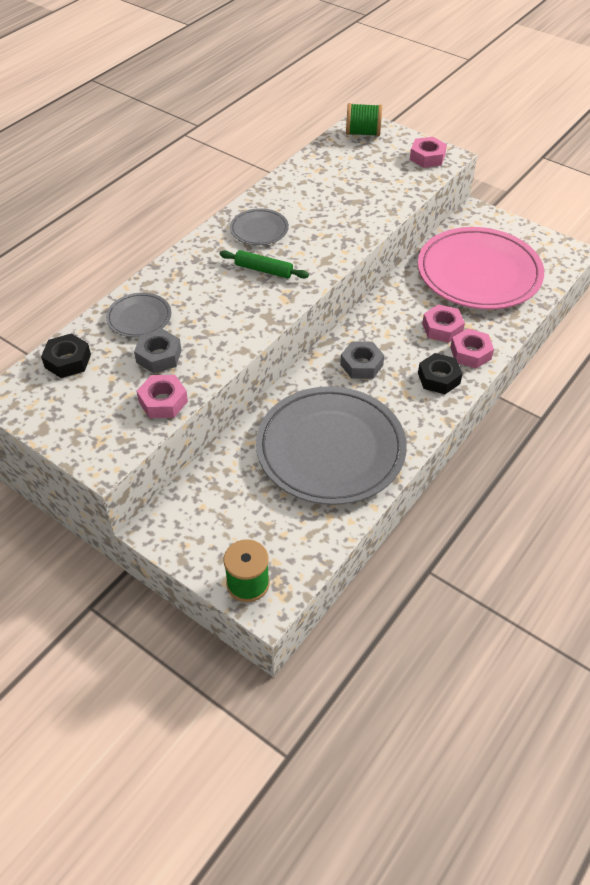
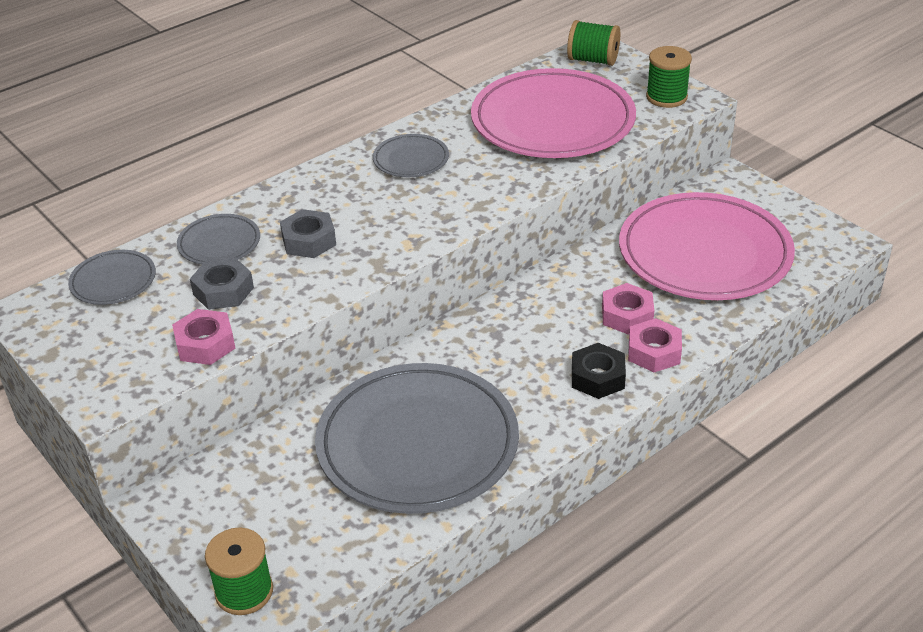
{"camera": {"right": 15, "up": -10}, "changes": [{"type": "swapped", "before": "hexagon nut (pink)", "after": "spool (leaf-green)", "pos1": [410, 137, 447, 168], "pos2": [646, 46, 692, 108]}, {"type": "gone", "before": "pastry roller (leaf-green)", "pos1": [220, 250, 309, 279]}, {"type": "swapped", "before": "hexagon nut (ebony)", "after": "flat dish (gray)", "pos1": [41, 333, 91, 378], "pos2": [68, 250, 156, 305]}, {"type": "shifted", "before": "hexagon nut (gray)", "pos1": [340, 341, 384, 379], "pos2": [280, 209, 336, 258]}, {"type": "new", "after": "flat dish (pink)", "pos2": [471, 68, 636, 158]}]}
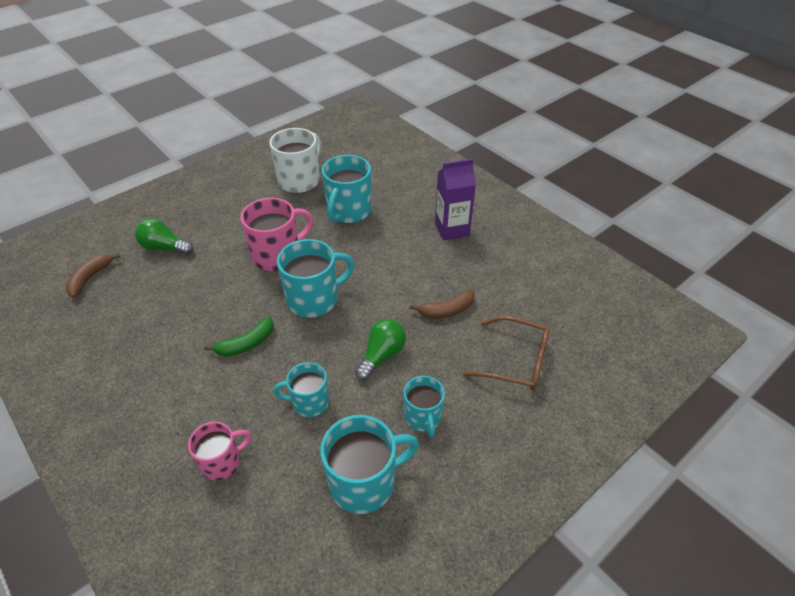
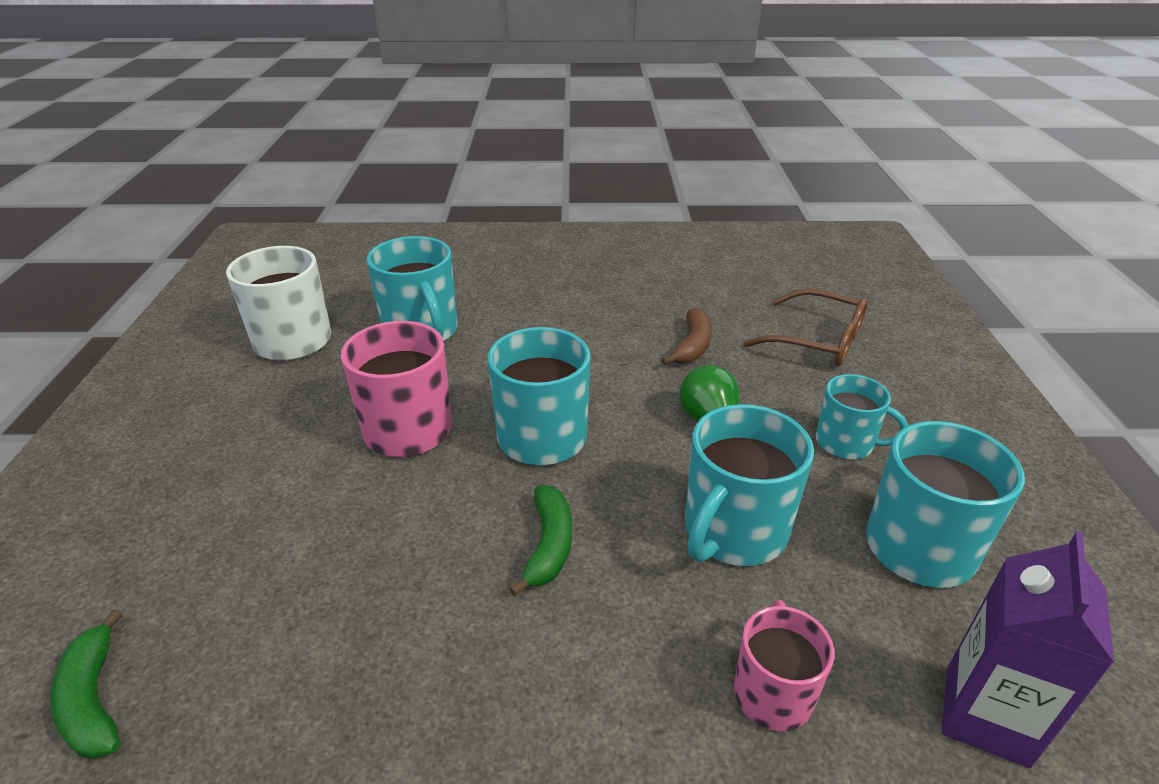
{"camera": {"right": -50, "up": -10}, "changes": [{"type": "shifted", "before": "carton (royal purple)", "pos1": [435, 159, 476, 241], "pos2": [942, 532, 1114, 768]}, {"type": "gone", "before": "lightbulb (leaf-green)", "pos1": [135, 218, 194, 255]}, {"type": "repainted", "before": "banana (dark brown)", "after": "banana (leaf-green)", "pos1": [66, 253, 120, 298], "pos2": [50, 609, 123, 759]}, {"type": "rotated", "before": "spectacles (dark brown)", "pos1": [463, 316, 550, 391], "pos2": [743, 289, 868, 366], "turn": 60}, {"type": "scaled", "before": "tea mug (teal)", "pos1": [273, 362, 329, 417], "pos2": [685, 404, 814, 566], "scale": 1.61}]}
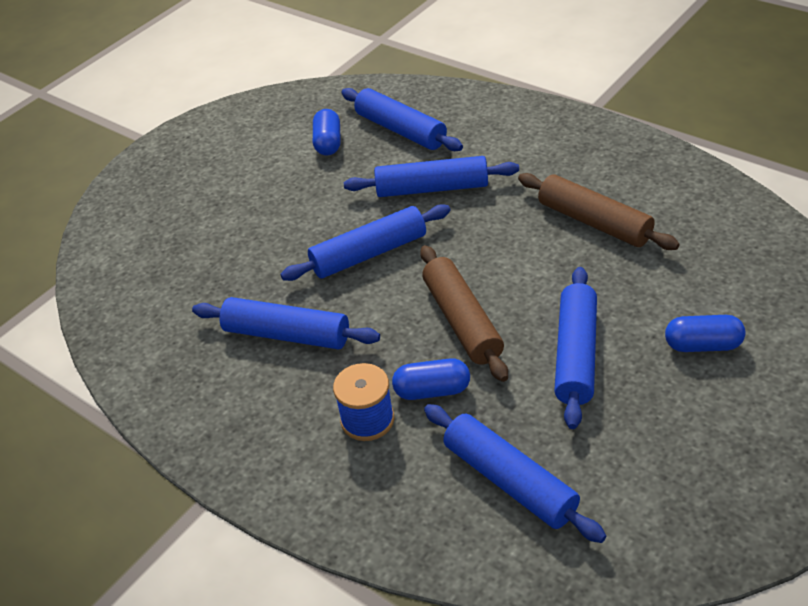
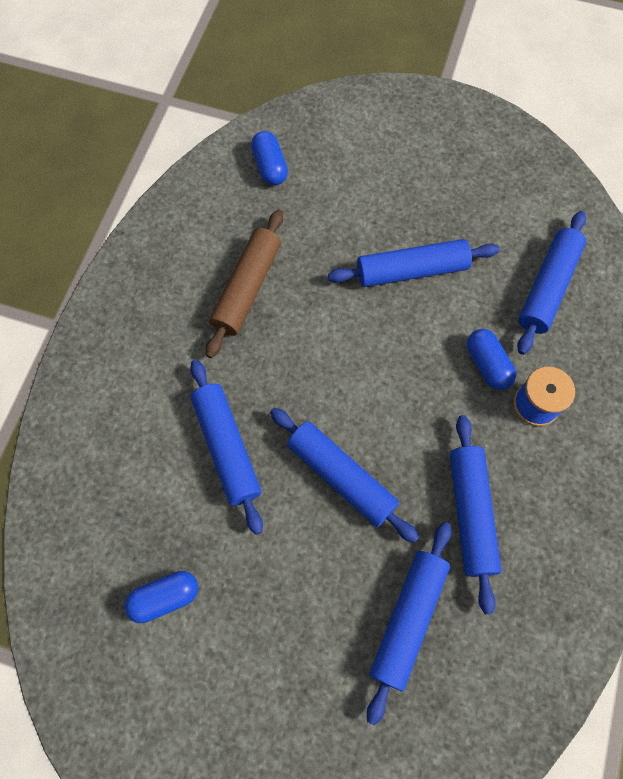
{"camera": {"right": -115, "up": 25}, "changes": [{"type": "shifted", "before": "pastry roller (blue)", "pos1": [341, 88, 463, 151], "pos2": [367, 522, 451, 726]}, {"type": "gone", "before": "pastry roller (dark brown)", "pos1": [420, 245, 508, 382]}, {"type": "shifted", "before": "capsule (blue)", "pos1": [665, 315, 745, 352], "pos2": [251, 131, 288, 186]}]}
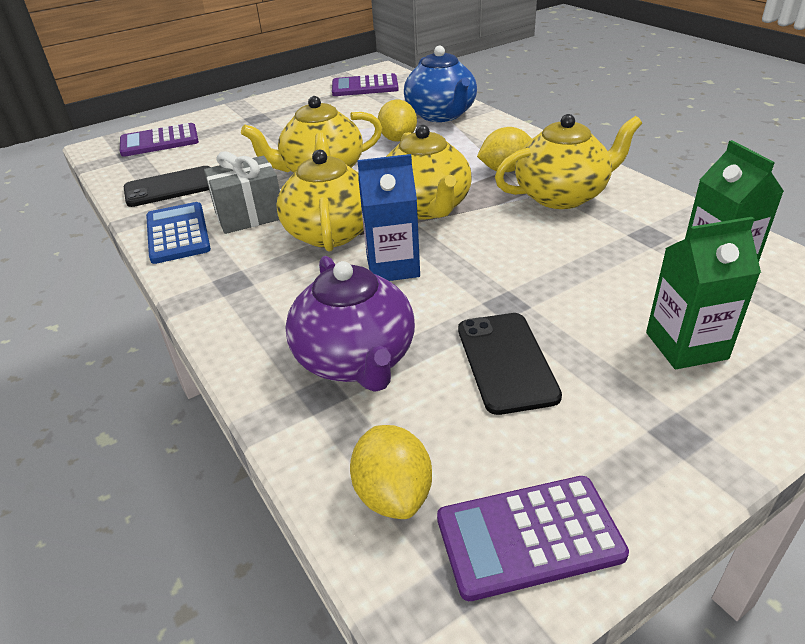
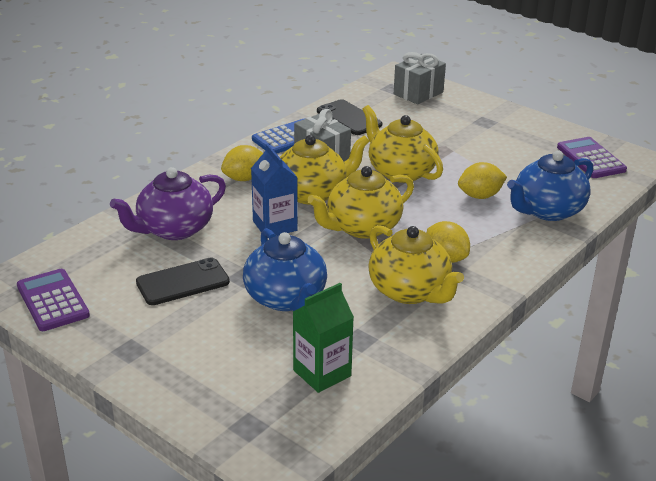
{"camera": {"right": 70, "up": -5}, "changes": [{"type": "swapped", "before": "calculator (royal purple)", "after": "gift (gray)", "pos1": [120, 123, 199, 157], "pos2": [394, 52, 446, 104]}, {"type": "gone", "before": "carton (leaf-green)", "pos1": [646, 217, 761, 369]}, {"type": "shifted", "before": "lemon (yellow)", "pos1": [350, 425, 432, 519], "pos2": [221, 145, 263, 181]}, {"type": "new", "after": "china teapot (blue)", "pos2": [243, 228, 327, 311]}]}
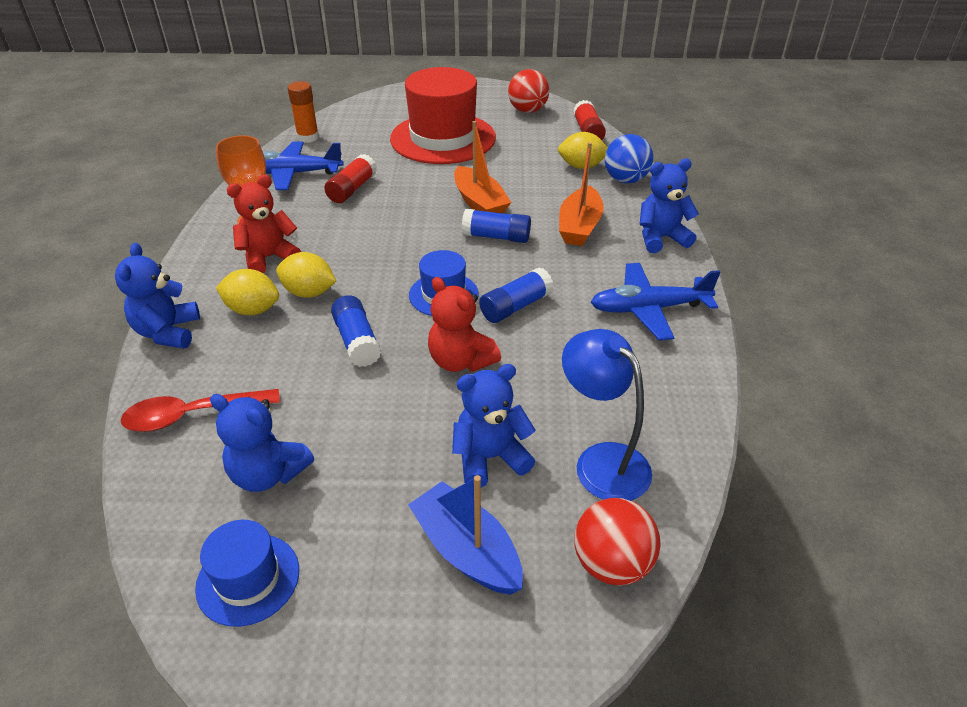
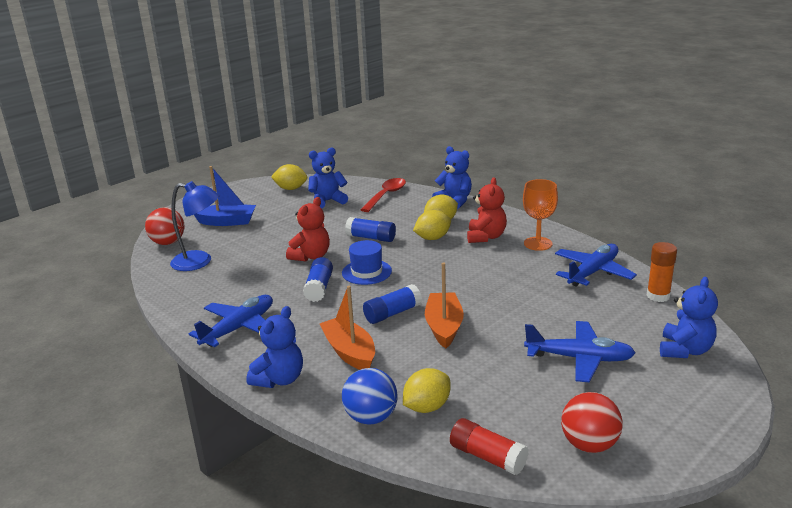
{"camera": {"right": 135, "up": -15}, "changes": [{"type": "swapped", "before": "hat (scarlet)", "after": "toy plane (blue)", "pos1": [390, 67, 496, 164], "pos2": [524, 321, 635, 382]}, {"type": "rotated", "before": "boat (orange-coloured)", "pos1": [454, 121, 511, 214], "pos2": [425, 263, 464, 348], "turn": 75}, {"type": "gone", "before": "glue stick (scarlet)", "pos1": [324, 154, 377, 203]}, {"type": "rotated", "before": "teddy (scarlet)", "pos1": [428, 277, 501, 372], "pos2": [286, 197, 330, 262], "turn": 120}, {"type": "shifted", "before": "teddy (blue)", "pos1": [452, 364, 536, 488], "pos2": [660, 277, 718, 358]}, {"type": "swapped", "before": "hat (blue)", "after": "lemon (yellow)", "pos1": [195, 520, 299, 627], "pos2": [271, 164, 307, 190]}]}
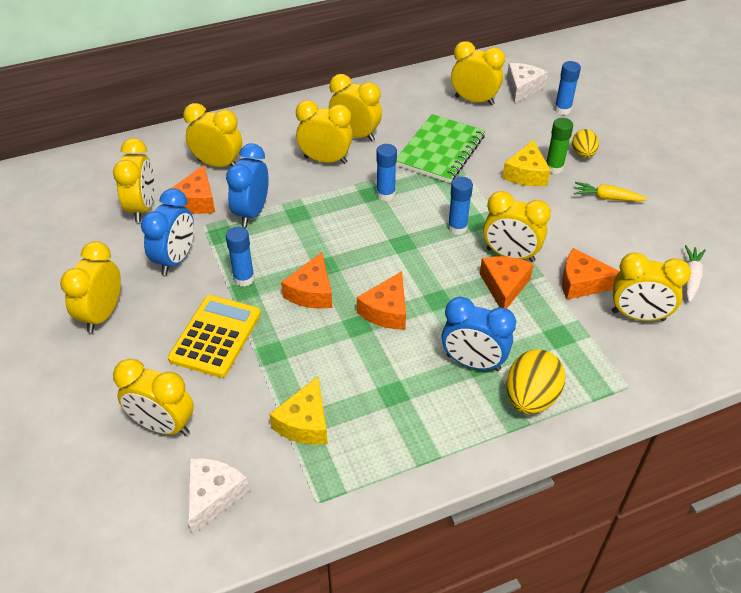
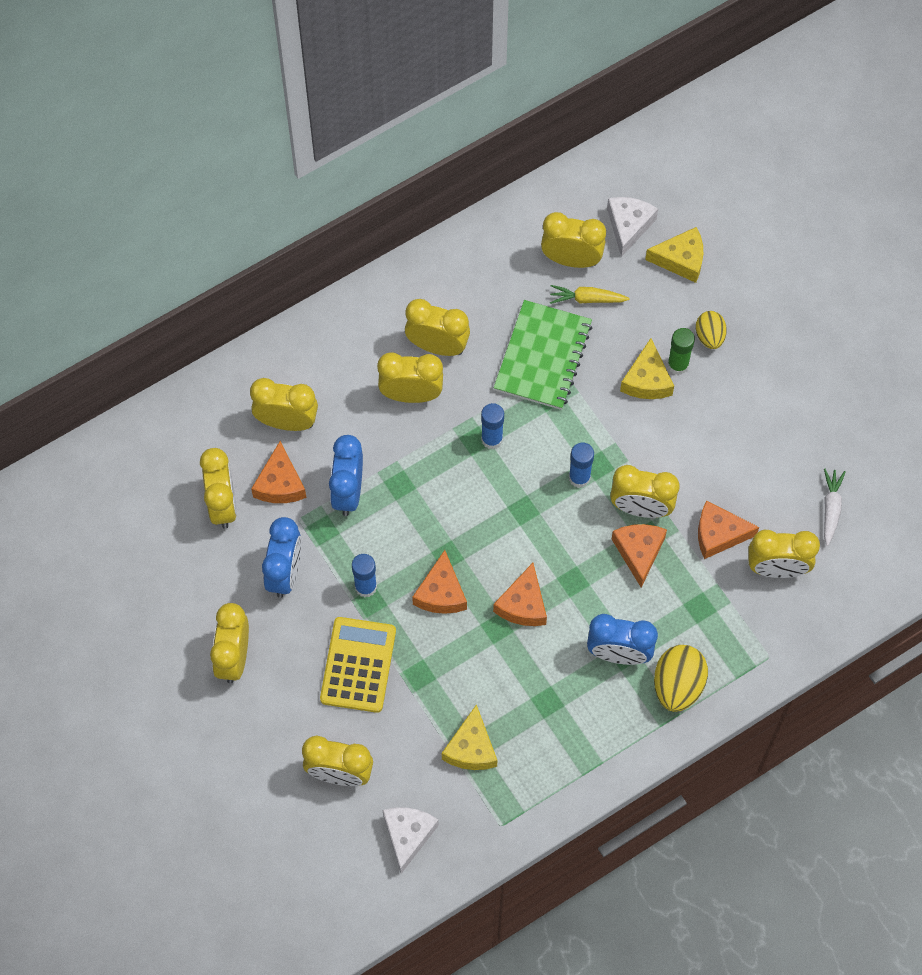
{"camera": {"right": -10, "up": 20}, "changes": [{"type": "swapped", "before": "glue stick (blue)", "after": "cheese (yellow)", "pos1": [554, 61, 581, 115], "pos2": [645, 227, 703, 283]}, {"type": "shifted", "before": "root vegetable (yellow)", "pos1": [574, 182, 647, 202], "pos2": [550, 285, 630, 304]}]}
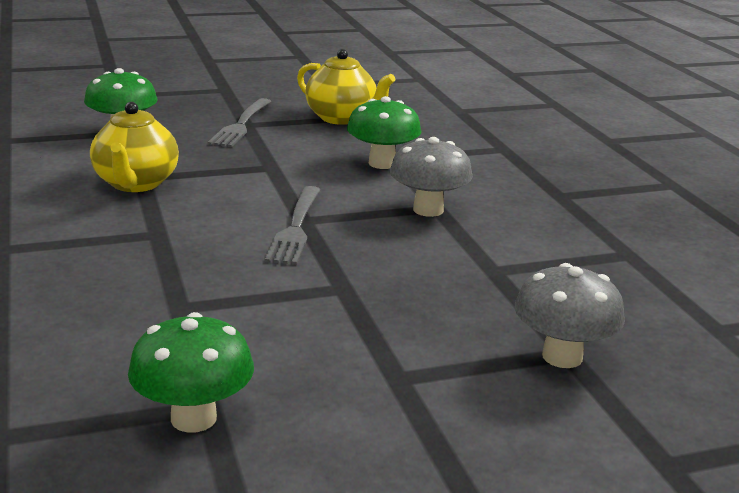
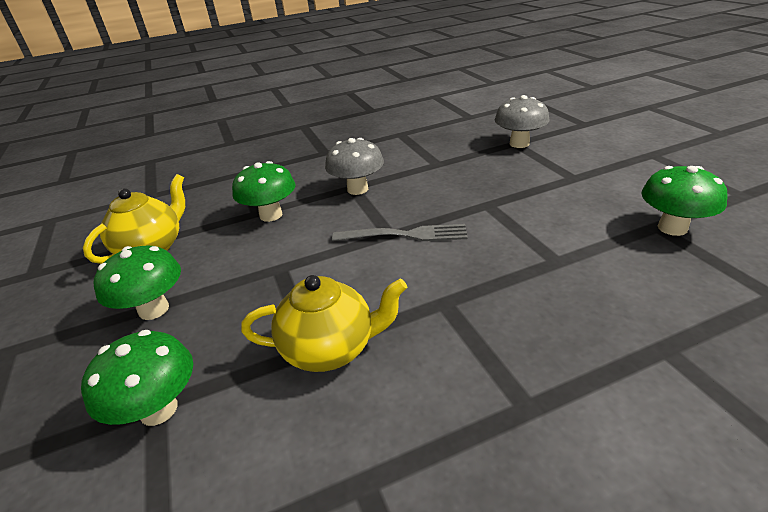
{"camera": {"right": -90, "up": 10}, "changes": [{"type": "swapped", "before": "dinner fork (gray)", "after": "fungus (leaf-green)", "pos1": [208, 98, 271, 147], "pos2": [94, 245, 181, 320]}]}
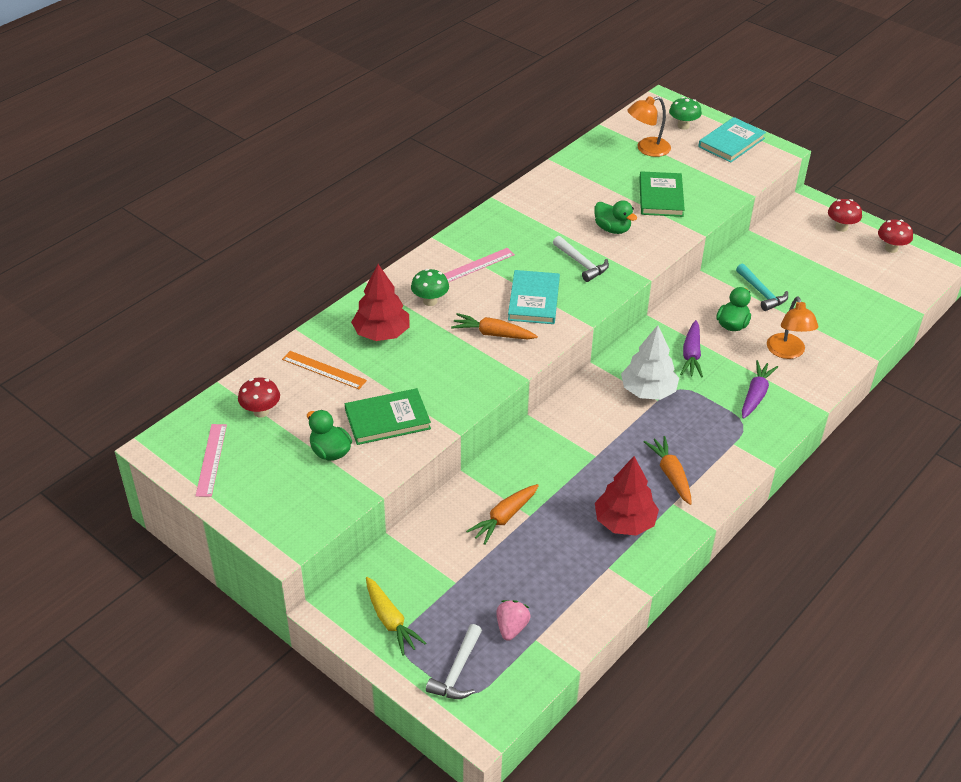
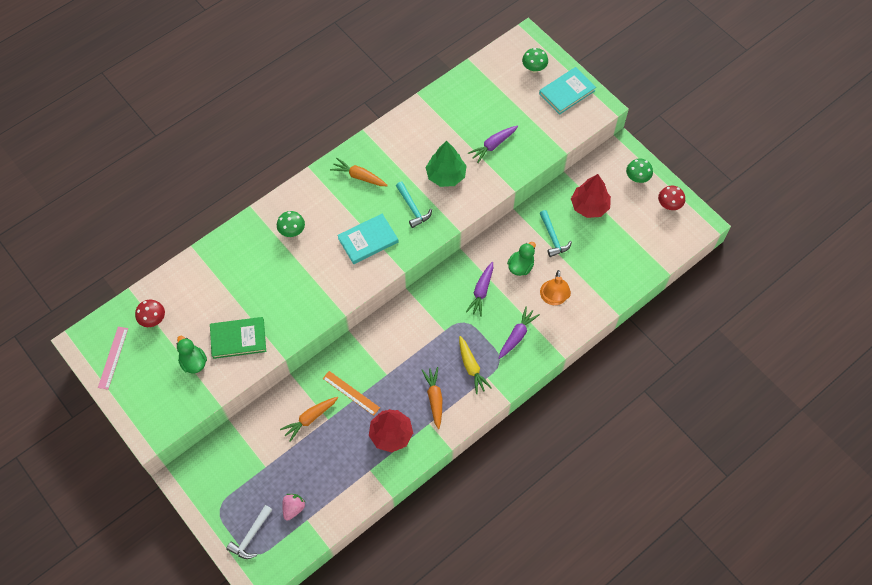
{"camera": {"right": 10, "up": 20}, "changes": [{"type": "gone", "before": "lamp (orange-coloured)", "pos1": [627, 96, 671, 157]}, {"type": "swapped", "before": "hardback (leaf-green)", "after": "root vegetable (royal purple)", "pos1": [639, 171, 685, 217], "pos2": [468, 126, 518, 163]}, {"type": "repainted", "before": "fungus (scarlet)", "after": "fungus (leaf-green)", "pos1": [828, 199, 862, 232], "pos2": [626, 159, 653, 183]}, {"type": "swapped", "before": "duck (leaf-green)", "after": "toy tree (leaf-green)", "pos1": [594, 200, 637, 234], "pos2": [426, 141, 467, 187]}, {"type": "repainted", "before": "carpenter's hammer (pure white)", "after": "carpenter's hammer (teal)", "pos1": [553, 236, 609, 282], "pos2": [396, 182, 432, 228]}, {"type": "gone", "before": "straightedge (pink)", "pos1": [444, 248, 515, 283]}, {"type": "shifted", "before": "toy tree (scarlet)", "pos1": [351, 264, 410, 341], "pos2": [571, 174, 611, 218]}, {"type": "rotated", "before": "hardback (teal)", "pos1": [508, 270, 560, 324], "pos2": [337, 214, 398, 264], "turn": 45}, {"type": "shifted", "before": "root vegetable (orange-coloured)", "pos1": [451, 313, 538, 339], "pos2": [330, 158, 388, 186]}, {"type": "gone", "before": "toy tree (pure white)", "pos1": [621, 325, 679, 400]}, {"type": "shifted", "before": "straightedge (orange-coloured)", "pos1": [282, 351, 367, 389], "pos2": [323, 371, 380, 416]}, {"type": "shifted", "before": "root vegetable (yellow)", "pos1": [366, 577, 426, 655], "pos2": [459, 336, 492, 394]}]}
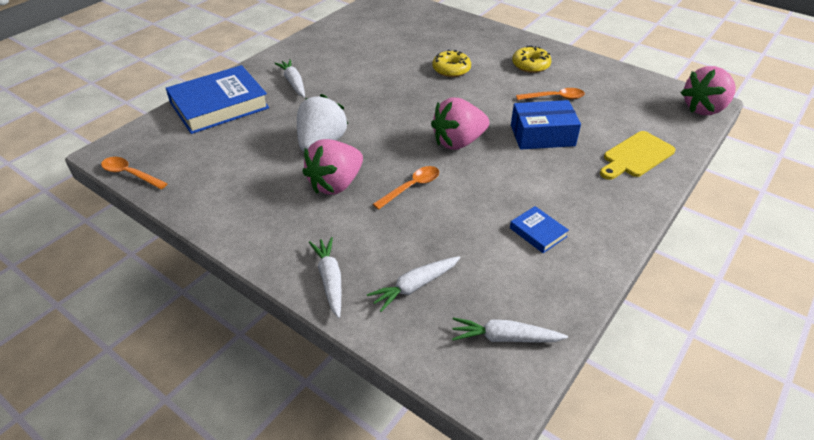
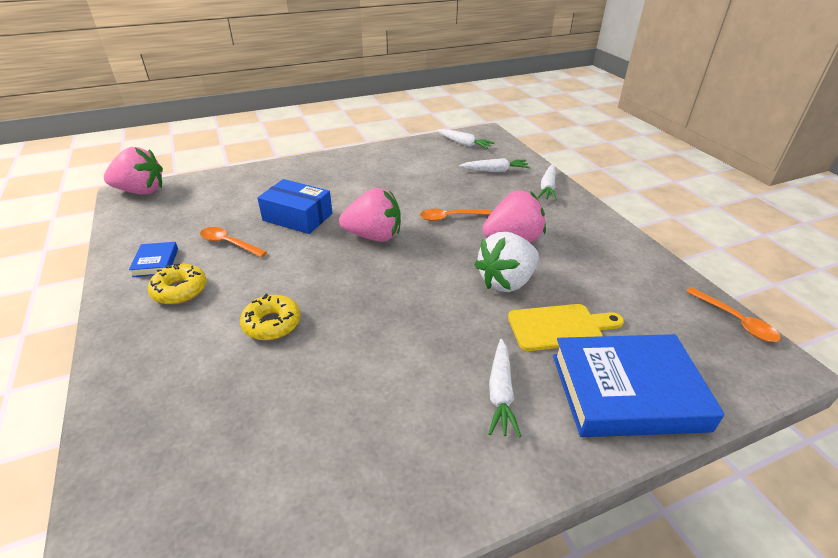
{"camera": {"right": -150, "up": -5}, "changes": [{"type": "shifted", "before": "bread board (yellow)", "pos1": [600, 131, 676, 180], "pos2": [508, 304, 624, 351]}, {"type": "shifted", "before": "hardback (blue)", "pos1": [510, 206, 569, 253], "pos2": [129, 242, 178, 277]}]}
